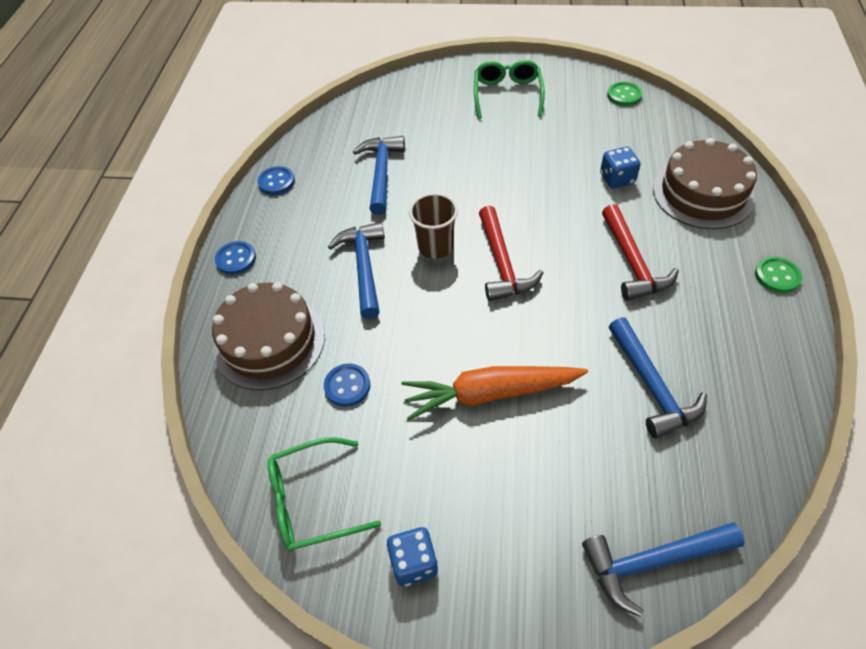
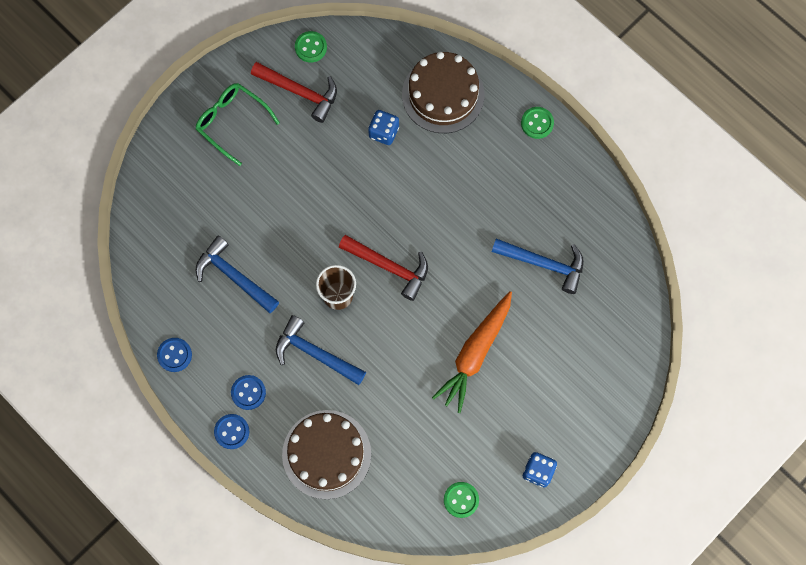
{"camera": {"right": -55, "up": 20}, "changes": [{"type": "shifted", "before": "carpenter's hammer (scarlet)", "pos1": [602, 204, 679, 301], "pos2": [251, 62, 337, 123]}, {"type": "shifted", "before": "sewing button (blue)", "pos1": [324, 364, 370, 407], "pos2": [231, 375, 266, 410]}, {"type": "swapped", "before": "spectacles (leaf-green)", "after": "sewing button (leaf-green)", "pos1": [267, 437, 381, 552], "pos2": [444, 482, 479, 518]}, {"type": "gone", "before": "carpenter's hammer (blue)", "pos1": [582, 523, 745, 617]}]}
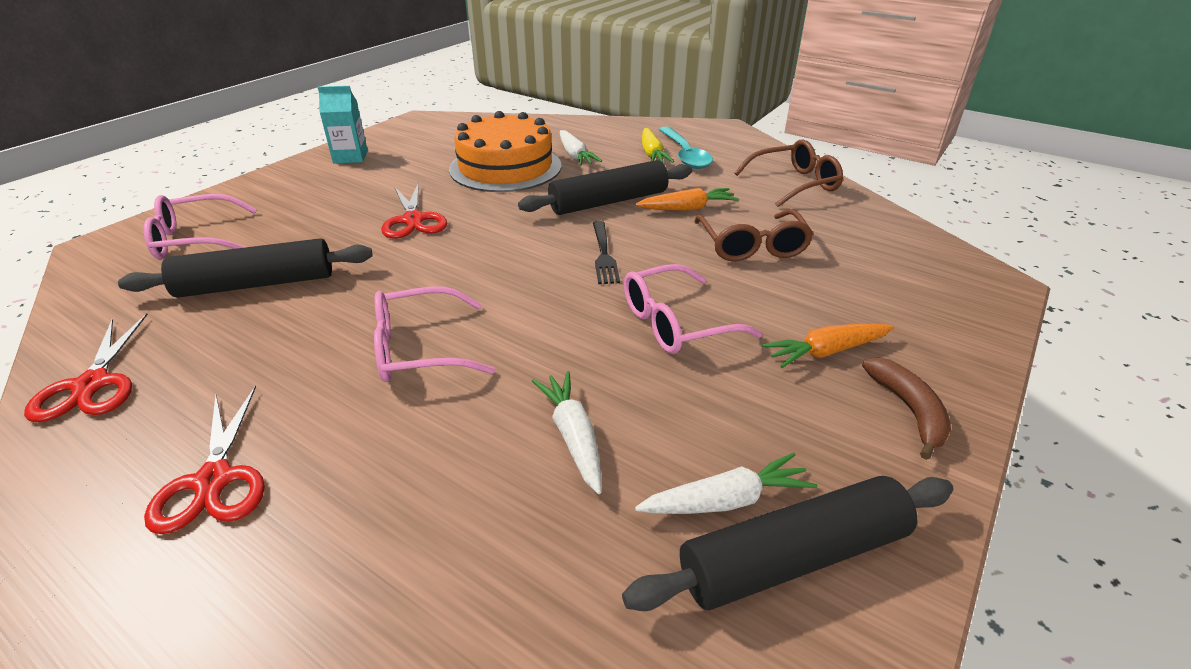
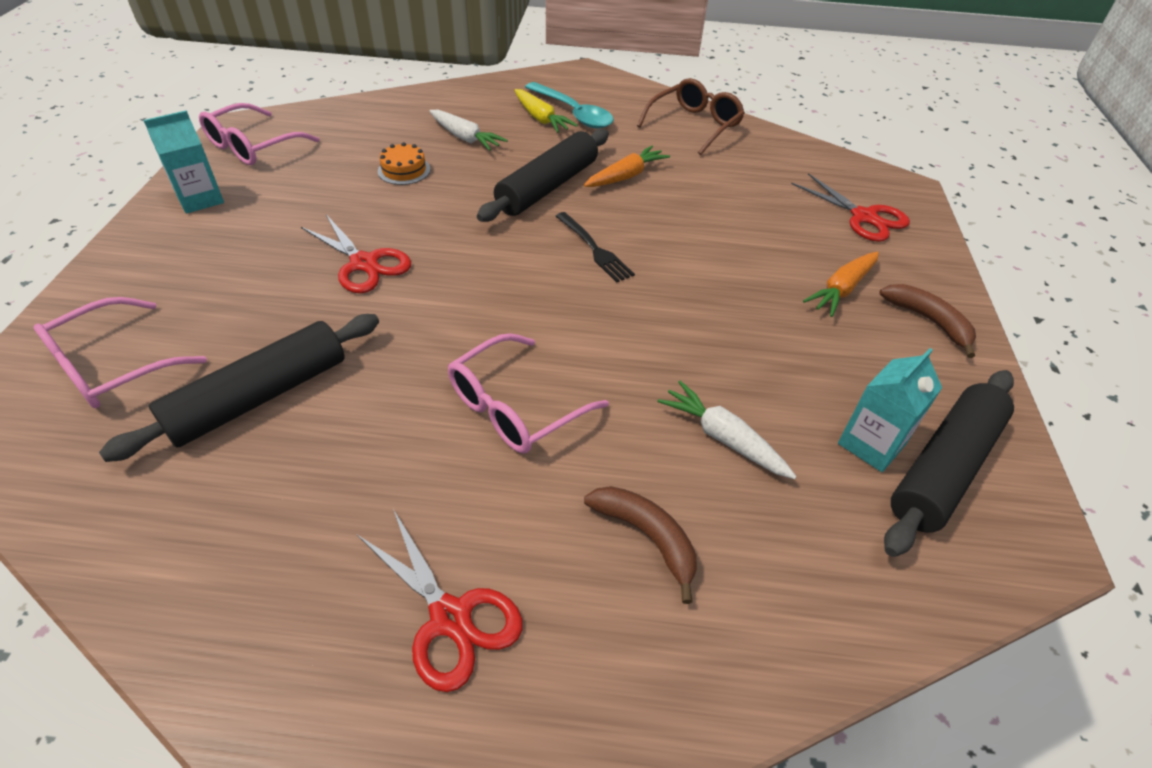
{"camera": {"right": -30, "up": 10}, "changes": [{"type": "scaled", "before": "layer cake (orange-coloured)", "pos1": [449, 111, 562, 192], "pos2": [378, 142, 430, 185], "scale": 0.4}, {"type": "gone", "before": "spectacles (dark brown)", "pos1": [694, 209, 813, 261]}, {"type": "shifted", "before": "spectacles (pink)", "pos1": [624, 264, 762, 354], "pos2": [199, 103, 320, 165]}, {"type": "shifted", "before": "pair of scissors (scarlet)", "pos1": [24, 313, 148, 423], "pos2": [791, 173, 910, 242]}, {"type": "swapped", "before": "root vegetable (pure white)", "after": "carton (teal)", "pos1": [635, 453, 817, 514], "pos2": [838, 348, 942, 472]}, {"type": "new", "after": "banana (dark brown)", "pos2": [584, 486, 697, 604]}]}
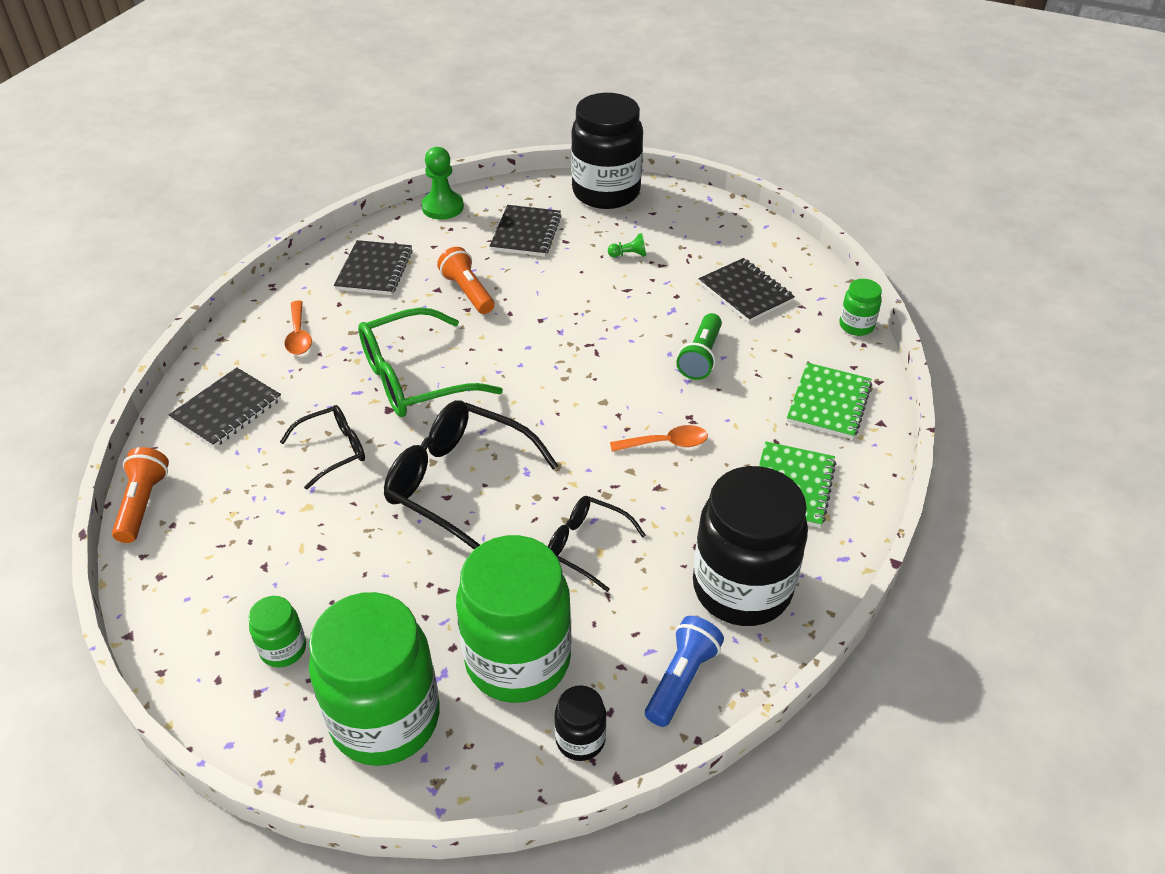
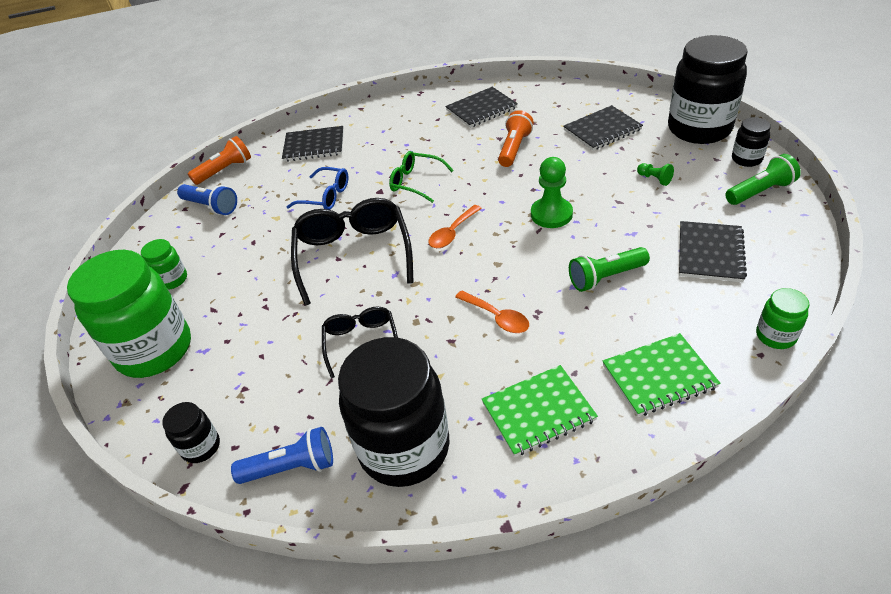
{"camera": {"right": 55, "up": 0}, "changes": [{"type": "shifted", "before": "game pawn (leaf-green)", "pos1": [421, 147, 464, 220], "pos2": [531, 157, 573, 228]}, {"type": "shifted", "before": "spoon (orange-coloured)", "pos1": [284, 300, 312, 355], "pos2": [428, 205, 482, 248]}, {"type": "scaled", "before": "spectacles (leaf-green)", "pos1": [358, 307, 503, 417], "pos2": [389, 151, 454, 203], "scale": 0.57}, {"type": "repainted", "before": "spectacles (ebony)", "after": "spectacles (blue)", "pos1": [280, 405, 365, 490], "pos2": [287, 167, 348, 210]}, {"type": "gone", "before": "jam jar (leaf-green)", "pos1": [456, 535, 571, 703]}, {"type": "new", "after": "jam jar (ebony)", "pos2": [732, 117, 771, 167]}, {"type": "new", "after": "pocket torch (leaf-green)", "pos2": [725, 154, 801, 205]}, {"type": "new", "after": "pocket torch (blue)", "pos2": [177, 184, 237, 215]}]}
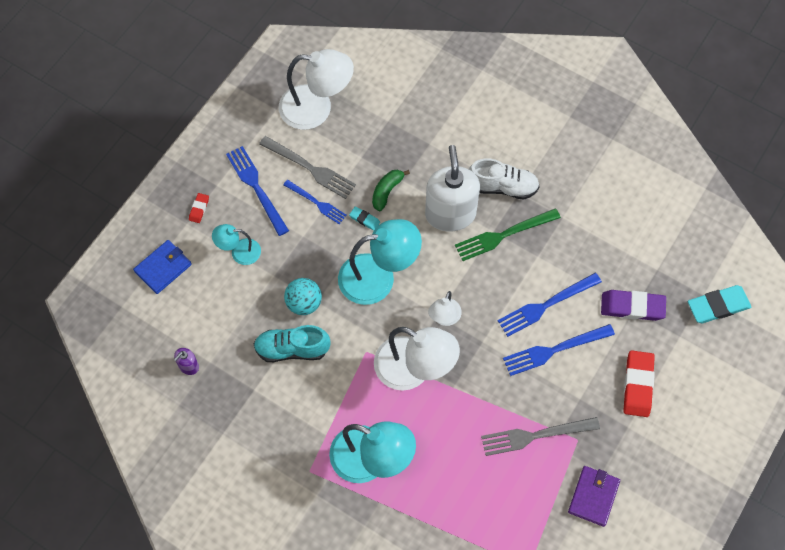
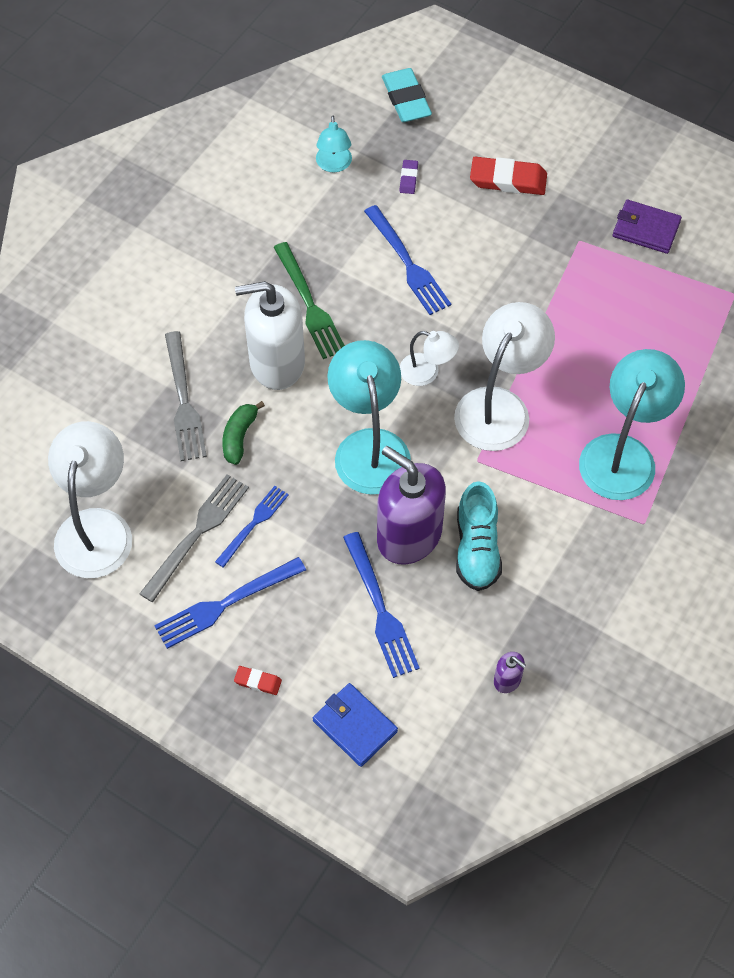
{"camera": {"right": -90, "up": -5}, "changes": [{"type": "gone", "before": "sneaker (pure white)", "pos1": [469, 159, 540, 200]}, {"type": "rotated", "before": "banana (leaf-green)", "pos1": [372, 170, 410, 211], "pos2": [222, 401, 265, 465], "turn": 75}, {"type": "gone", "before": "eraser (teal)", "pos1": [349, 206, 380, 231]}, {"type": "shifted", "before": "lamp (teal)", "pos1": [212, 224, 261, 265], "pos2": [316, 116, 352, 172]}, {"type": "swapped", "before": "ball (teal)", "after": "pump bottle (royal purple)", "pos1": [284, 278, 322, 315], "pos2": [377, 446, 446, 565]}, {"type": "scaled", "before": "eraser (royal purple)", "pos1": [601, 290, 666, 321], "pos2": [399, 160, 418, 194], "scale": 0.5}, {"type": "shifted", "before": "dinner fork (blue)", "pos1": [503, 324, 615, 376], "pos2": [343, 532, 420, 678]}, {"type": "shifted", "before": "dinner fork (gray)", "pos1": [481, 417, 600, 456], "pos2": [165, 331, 207, 461]}]}
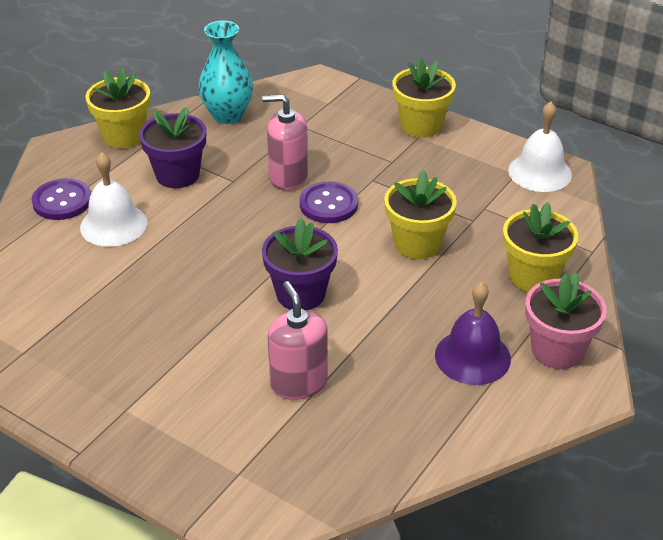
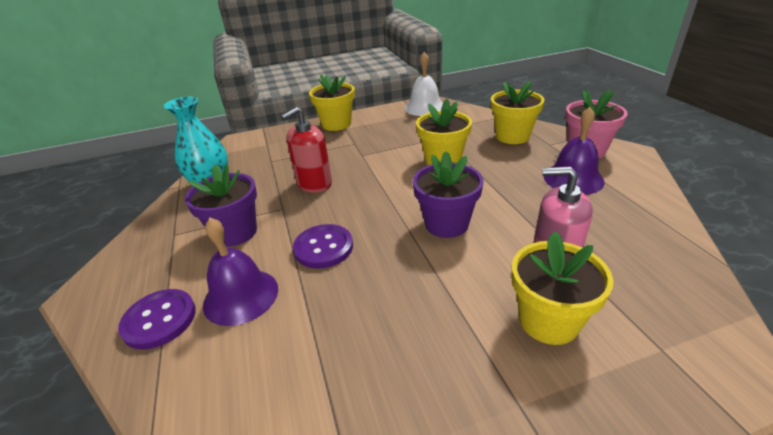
{"camera": {"right": -50, "up": -5}, "changes": [{"type": "shifted", "before": "potted plant (yellow)", "pos1": [86, 68, 150, 148], "pos2": [512, 231, 613, 345]}, {"type": "repainted", "before": "pump bottle (pink)", "after": "pump bottle (scarlet)", "pos1": [262, 95, 308, 191], "pos2": [281, 107, 332, 193]}, {"type": "repainted", "before": "bell (pure white)", "after": "bell (royal purple)", "pos1": [80, 152, 147, 247], "pos2": [203, 218, 278, 326]}, {"type": "shifted", "before": "sewing button (royal purple)", "pos1": [300, 181, 358, 223], "pos2": [293, 224, 353, 269]}]}
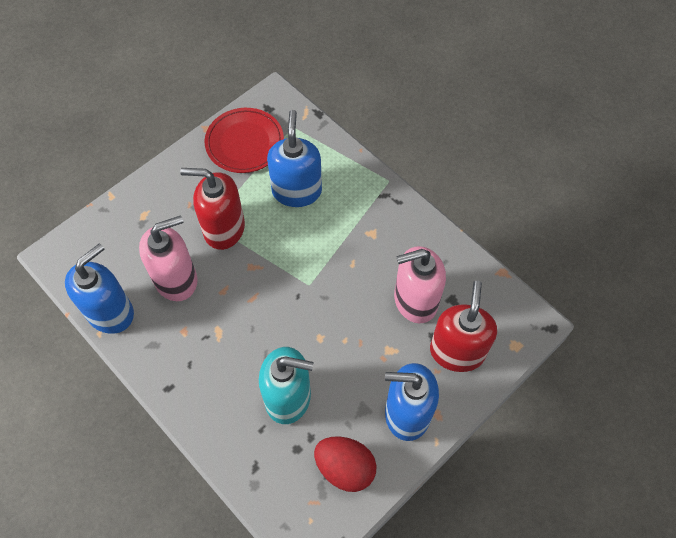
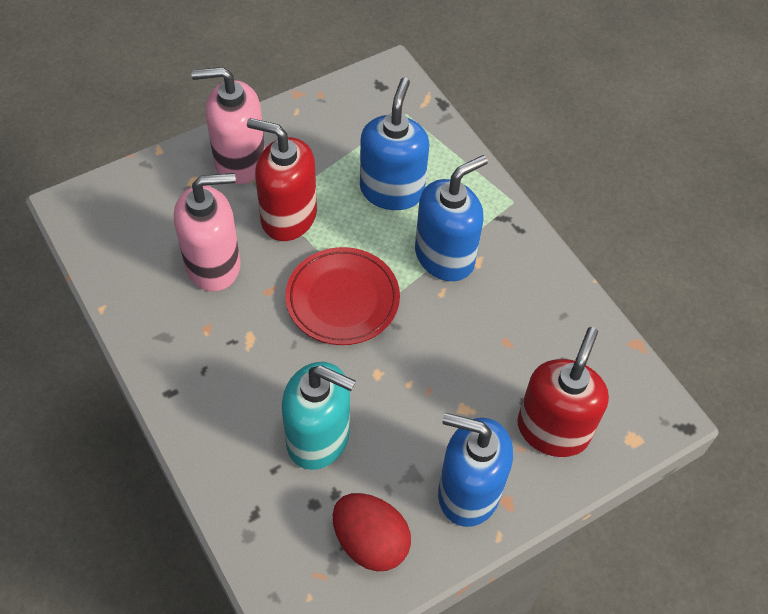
{"camera": {"right": 10, "up": -5}, "changes": [{"type": "shifted", "before": "flat dish (scarlet)", "pos1": [205, 108, 284, 173], "pos2": [285, 247, 400, 345]}, {"type": "shifted", "before": "pump bottle (blue)", "pos1": [65, 243, 134, 334], "pos2": [415, 155, 488, 281]}, {"type": "shifted", "before": "pump bottle (pink)", "pos1": [394, 246, 446, 323], "pos2": [191, 67, 265, 185]}]}
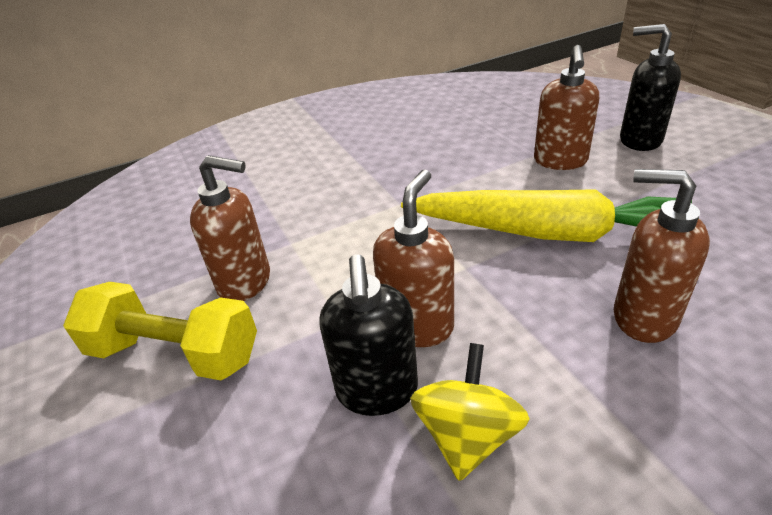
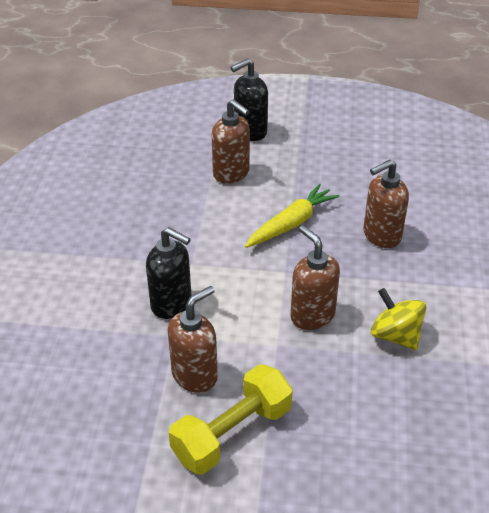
{"camera": {"right": -60, "up": 5}, "changes": [{"type": "scaled", "before": "root vegetable (yellow)", "pos1": [401, 189, 692, 242], "pos2": [245, 183, 339, 248], "scale": 0.62}, {"type": "shifted", "before": "pump bottle (ebony)", "pos1": [319, 254, 418, 416], "pos2": [146, 227, 192, 319]}]}
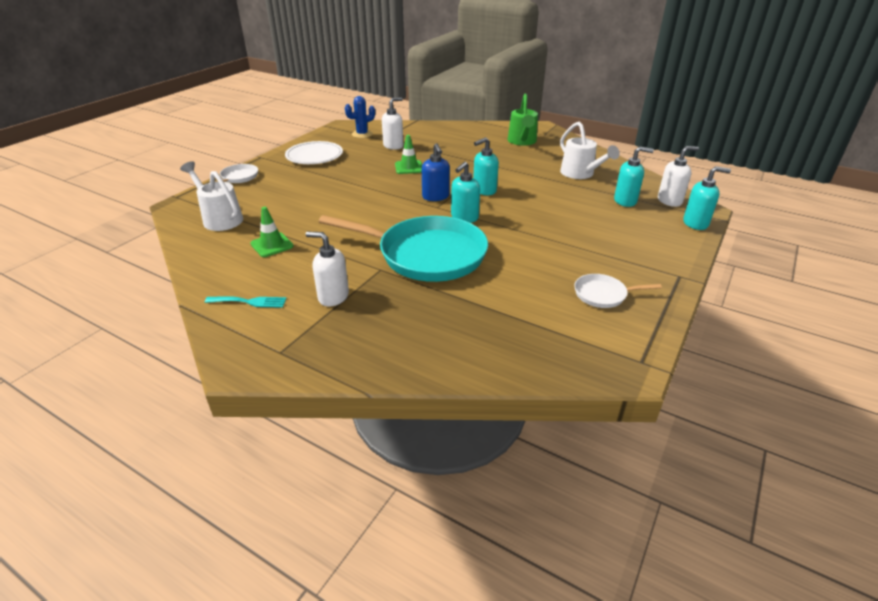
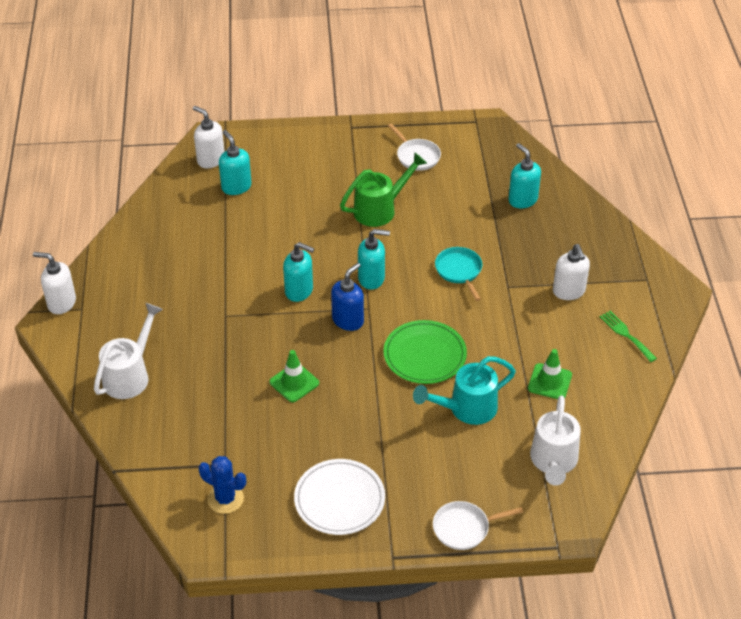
{"camera": {"right": -125, "up": 10}, "changes": [{"type": "shifted", "before": "watering can (leaf-green)", "pos1": [507, 94, 538, 146], "pos2": [340, 152, 427, 227]}, {"type": "shifted", "before": "pump bottle (pure white)", "pos1": [382, 97, 403, 150], "pos2": [33, 252, 76, 314]}, {"type": "shifted", "before": "watering can (pure white)", "pos1": [560, 122, 620, 179], "pos2": [94, 303, 163, 399]}, {"type": "shifted", "before": "pump bottle (teal)", "pos1": [683, 166, 731, 230], "pos2": [508, 143, 541, 209]}, {"type": "scaled", "before": "pan (teal)", "pos1": [319, 215, 488, 282], "pos2": [435, 247, 482, 301], "scale": 0.44}, {"type": "repainted", "before": "dinner fork (teal)", "after": "dinner fork (leaf-green)", "pos1": [205, 296, 287, 308], "pos2": [600, 311, 657, 362]}, {"type": "new", "after": "flat dish (leaf-green)", "pos2": [383, 320, 467, 384]}, {"type": "new", "after": "watering can (teal)", "pos2": [413, 356, 516, 425]}]}
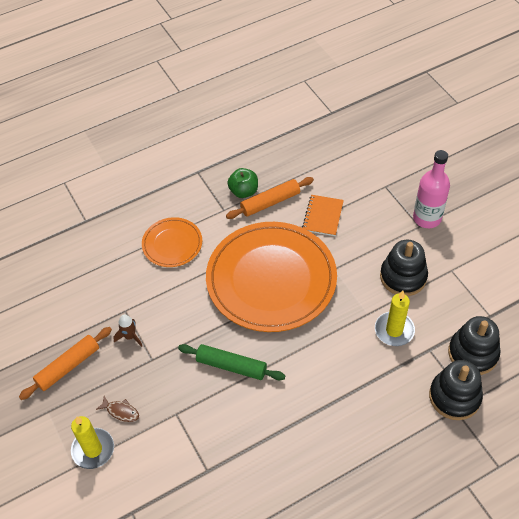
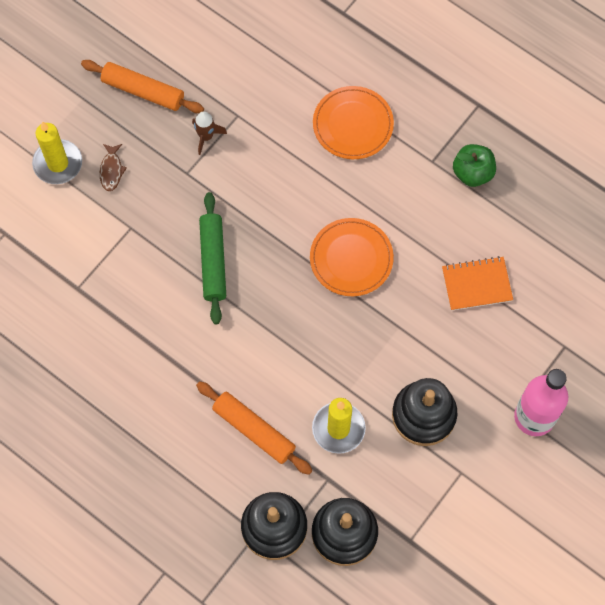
{"camera": {"right": 65, "up": 15}, "changes": [{"type": "shifted", "before": "pastry roller (orange-coloured)", "pos1": [226, 177, 314, 219], "pos2": [196, 381, 312, 475]}, {"type": "scaled", "before": "flat dish (orange-coloured)", "pos1": [206, 222, 337, 332], "pos2": [310, 218, 394, 296], "scale": 0.48}]}
